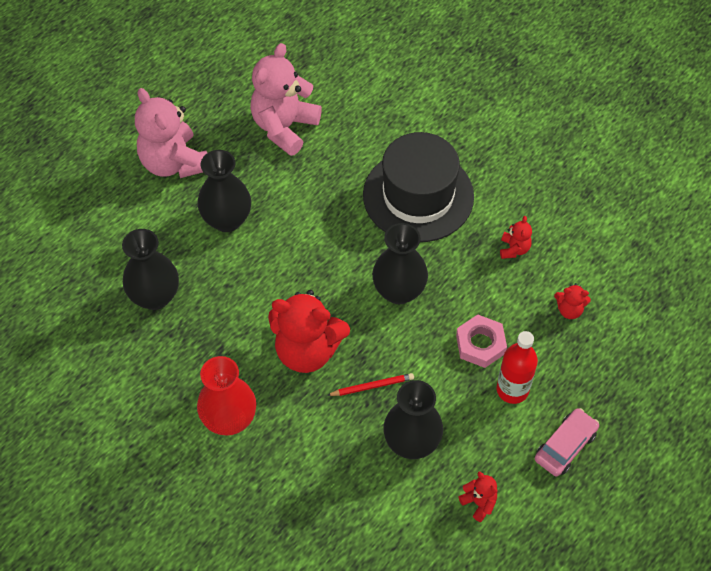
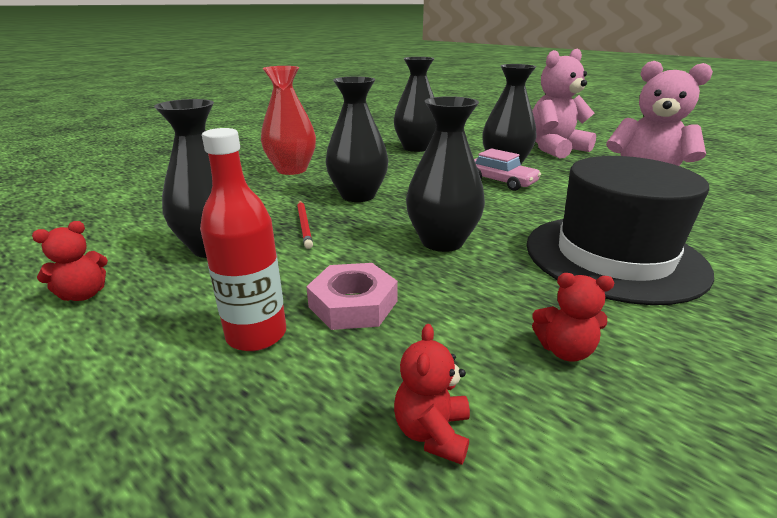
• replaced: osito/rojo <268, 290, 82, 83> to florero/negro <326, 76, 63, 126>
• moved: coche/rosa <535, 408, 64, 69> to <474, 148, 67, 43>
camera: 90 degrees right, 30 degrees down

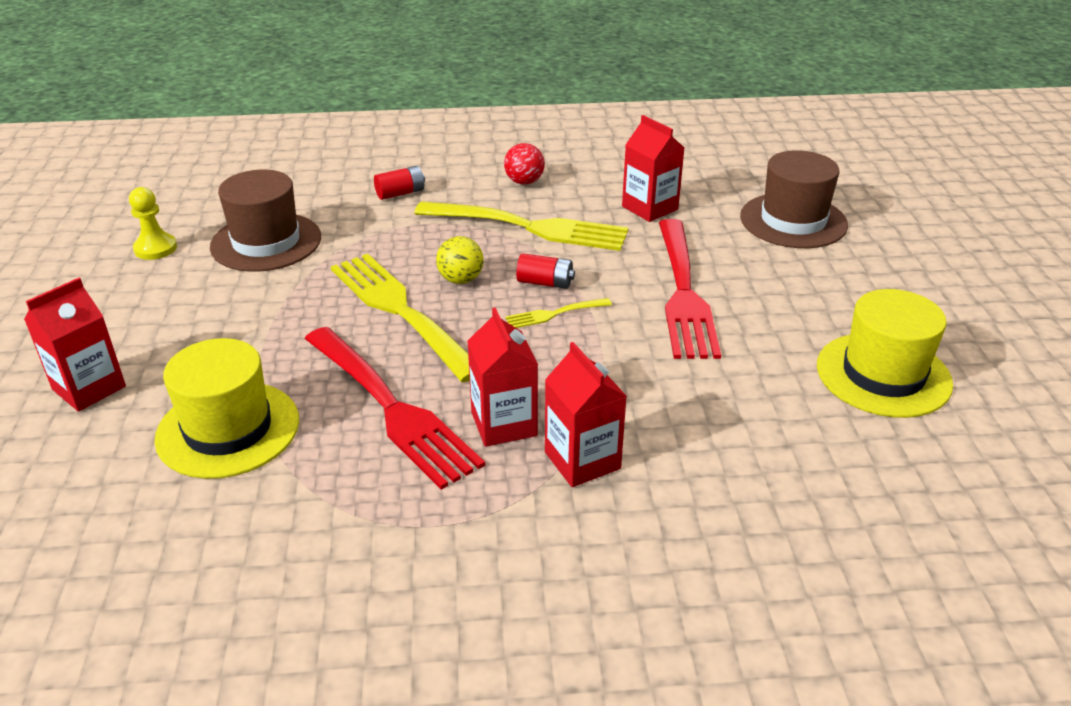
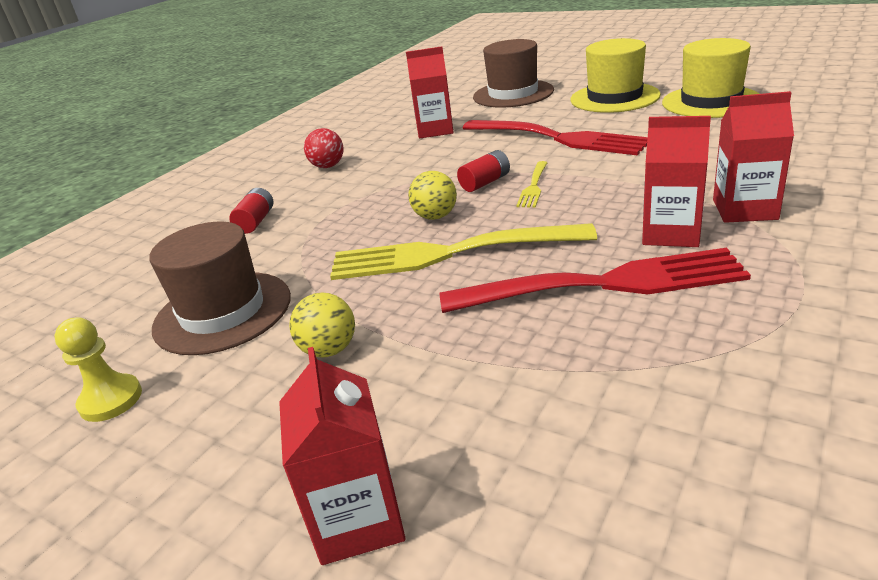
• moved: sombrero/amarillo <154, 338, 145, 141> to <570, 38, 91, 75>
• removed: tenedor/amarillo <414, 201, 215, 50>
• added: pelota/amarillo <289, 293, 66, 64>
camera: 50 degrees left, 5 degrees down

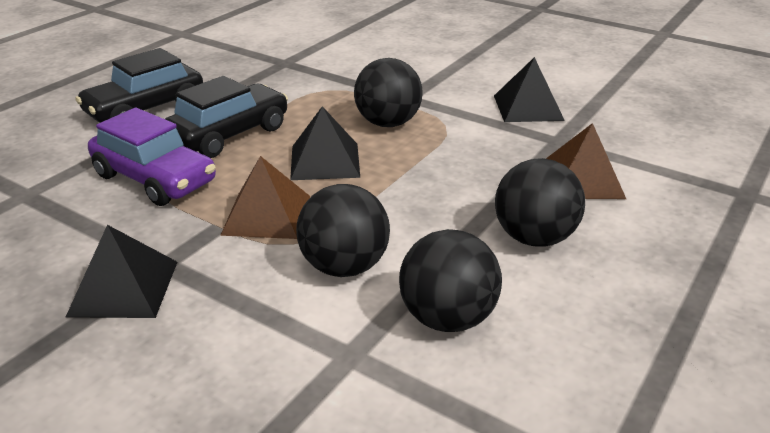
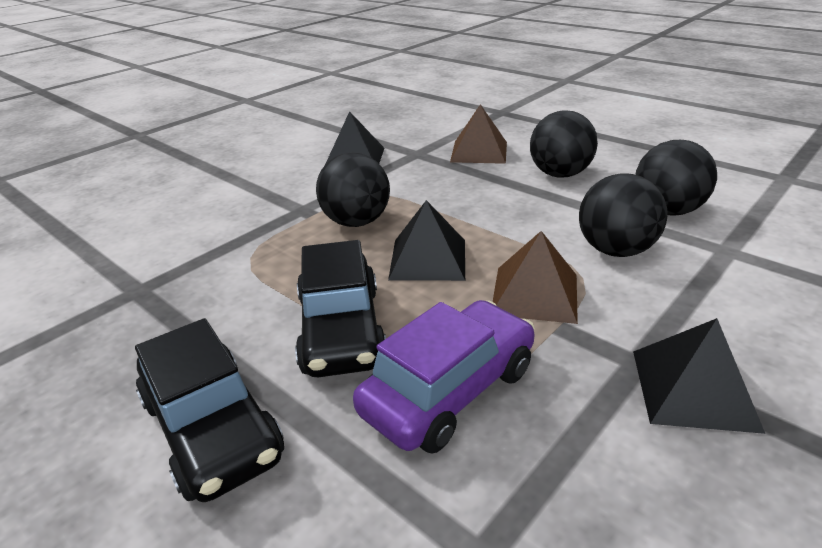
• turned: coche/negro <165, 76, 123, 82> = <295, 240, 91, 137> 150 degrees counterclockwise
camera: 80 degrees left, 0 degrees up

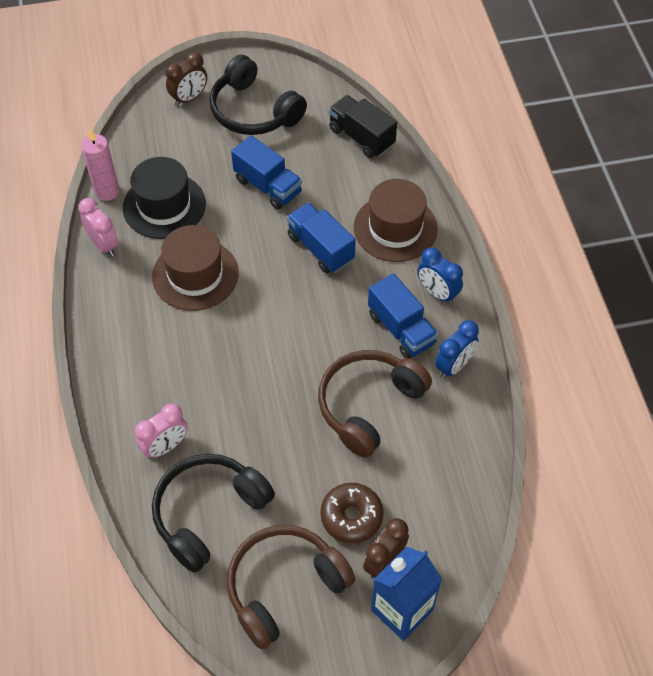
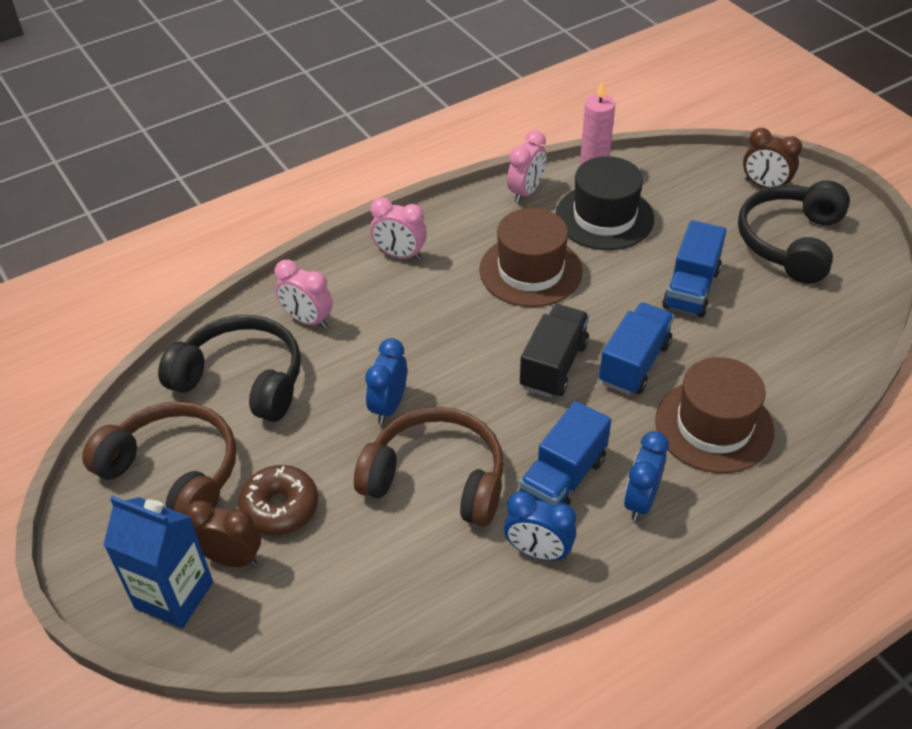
• moved: camión/negro <329, 95, 68, 63> to <520, 304, 69, 94>
• added: despertador/azul <365, 338, 42, 86>
• added: despertador/rosa <370, 197, 57, 63>
camera: 70 degrees right, 10 degrees down

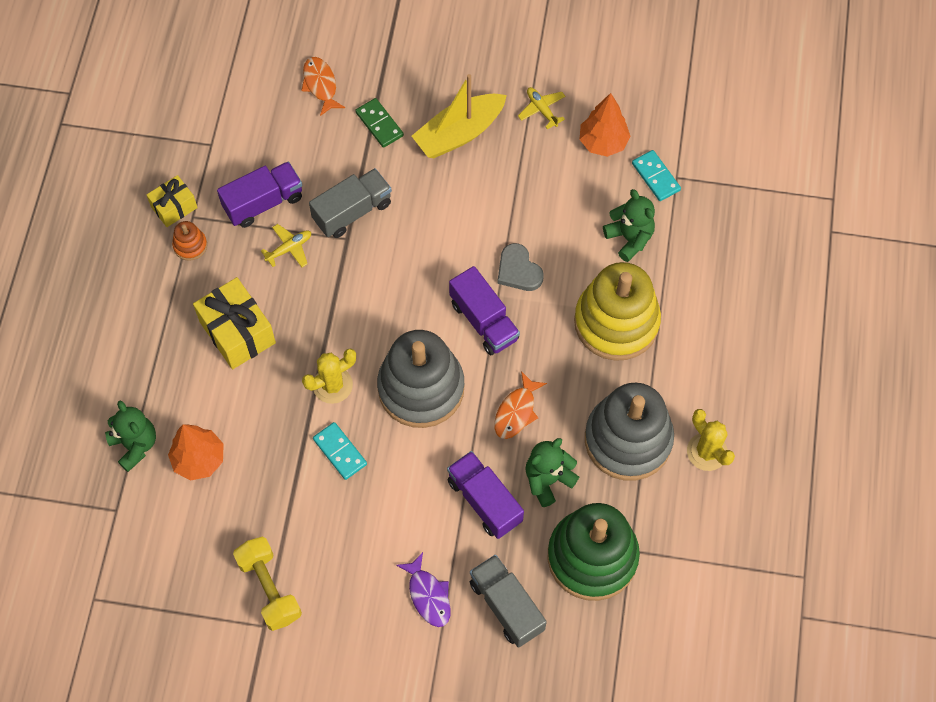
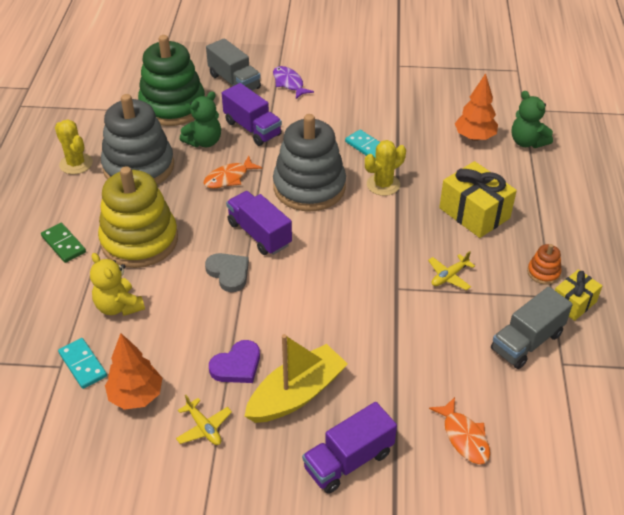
• moved: camión/morado <217, 162, 85, 66> to <302, 402, 95, 92>
• removed: mancuerna/amarillo <233, 537, 69, 94>
• moved: camión/gris <309, 168, 83, 70> to <491, 287, 82, 82>
• moved: ficha de dominó/verde <355, 98, 49, 50> to <41, 223, 45, 40>
• turned: pez/naranja <494, 371, 53, 68> = <203, 156, 59, 33> 150 degrees counterclockwise
• recoloured: osito/verde <603, 189, 52, 73> to osito/amarillo <90, 253, 55, 63>
• added: corazón/morado <209, 340, 51, 43>
camera: 175 degrees right, 20 degrees down

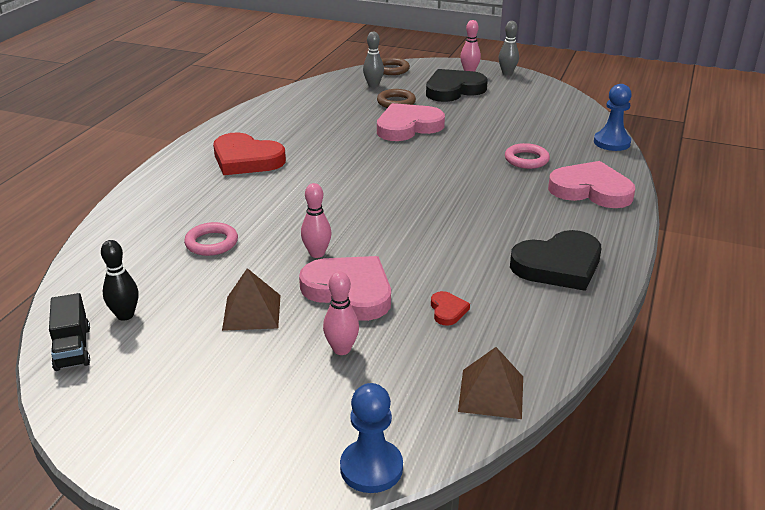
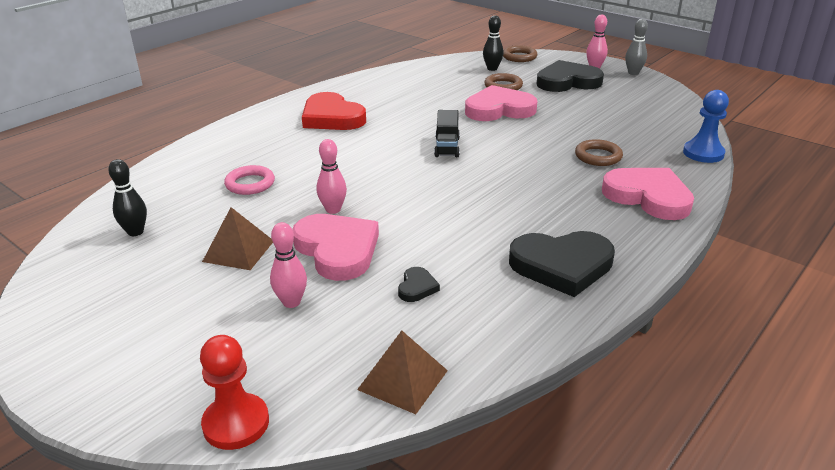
• moved: camión/negro <49, 293, 41, 78> to <434, 110, 26, 47>
• recoloured: peón/azul <340, 383, 63, 110> to peón/rojo <200, 335, 69, 115>
• recoloured: bolo/gris <363, 32, 21, 56> to bolo/negro <483, 15, 21, 56>
• recoloured: corazón/rojo <431, 291, 39, 35> to corazón/negro <398, 267, 42, 35>
• recoloured: anillo/rosa <505, 143, 45, 26> to anillo/marrón <575, 139, 48, 27>
camera: 20 degrees right, 0 degrees up

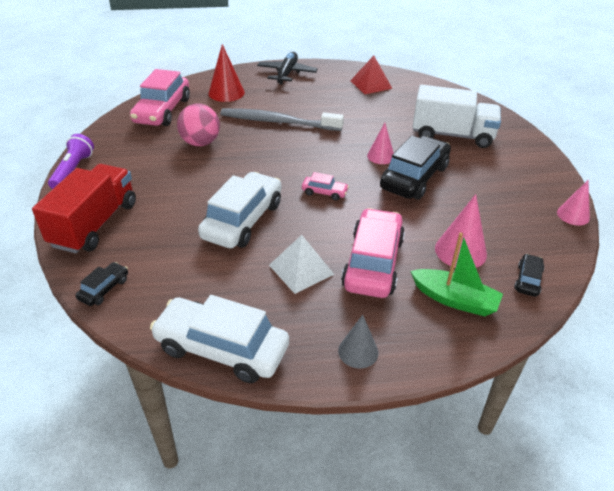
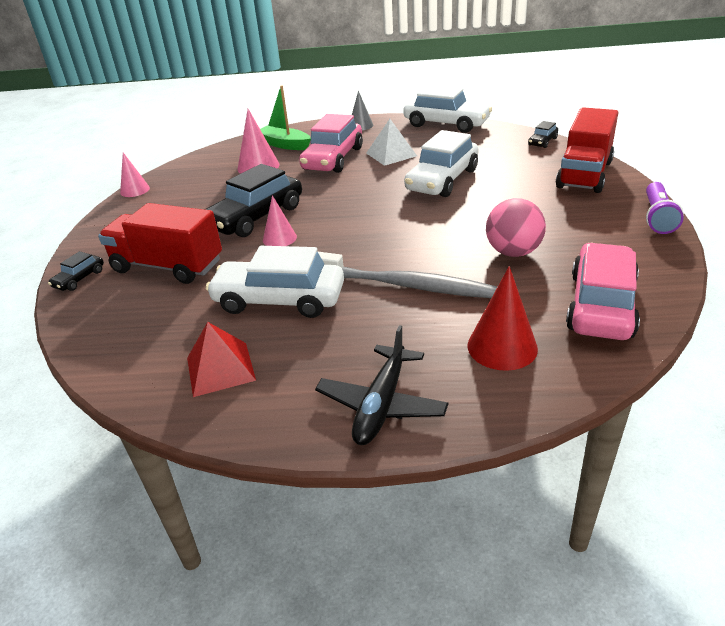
• removed: coche/rosa <302, 172, 47, 29>
• recoloured: camión/blanco <412, 85, 89, 63> to camión/rojo <98, 203, 124, 81>
• moved: coche/negro <514, 254, 30, 43> to <48, 251, 56, 40>
• added: coche/blanco <206, 246, 138, 72>
camera: 170 degrees left, 5 degrees down

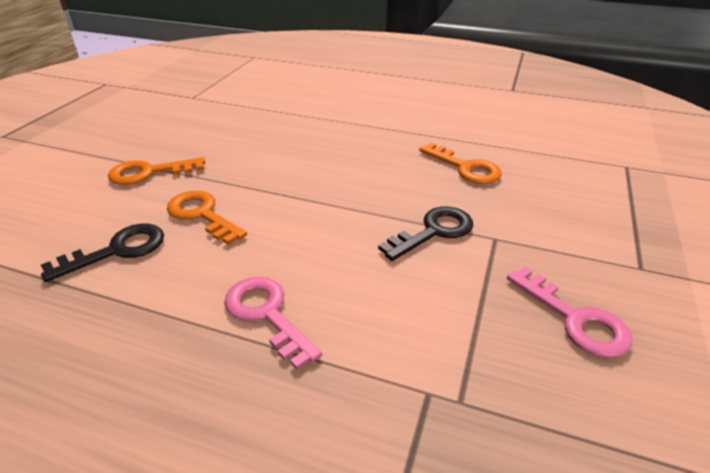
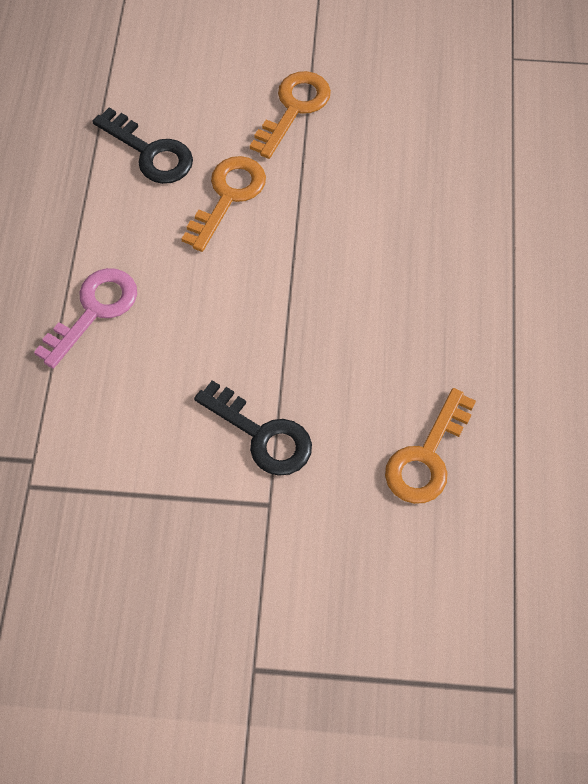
• turned: llave/naranja <108, 157, 97, 28> = <250, 71, 81, 88> 60 degrees clockwise
• removed: llave/rosa <507, 267, 125, 91>
camera: 75 degrees right, 25 degrees up

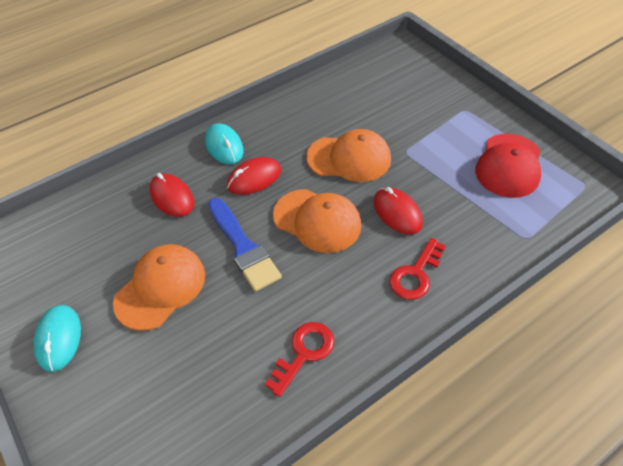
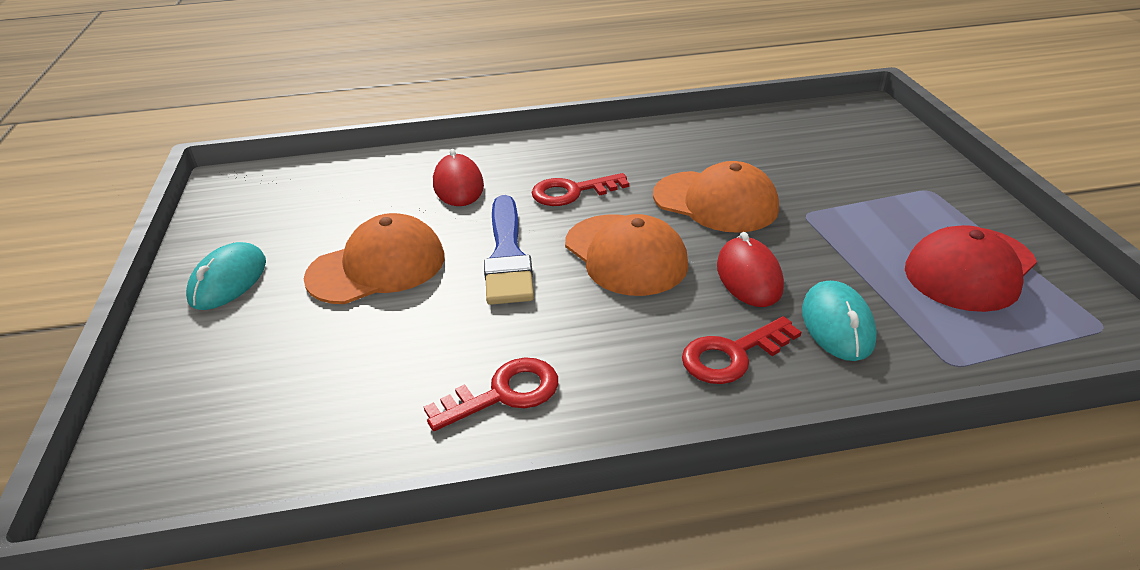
• moved: ratón/turquesa <205, 123, 39, 41> to <802, 281, 75, 80>
• replaced: ratón/rojo <227, 157, 54, 38> to llave/rojo <531, 173, 98, 33>
camera: 25 degrees right, 15 degrees down

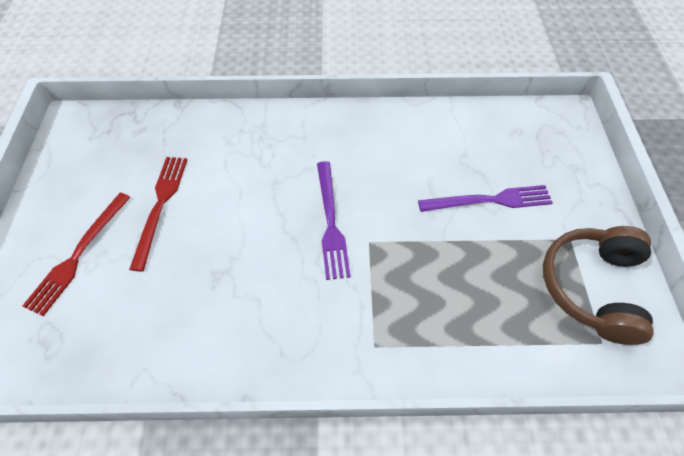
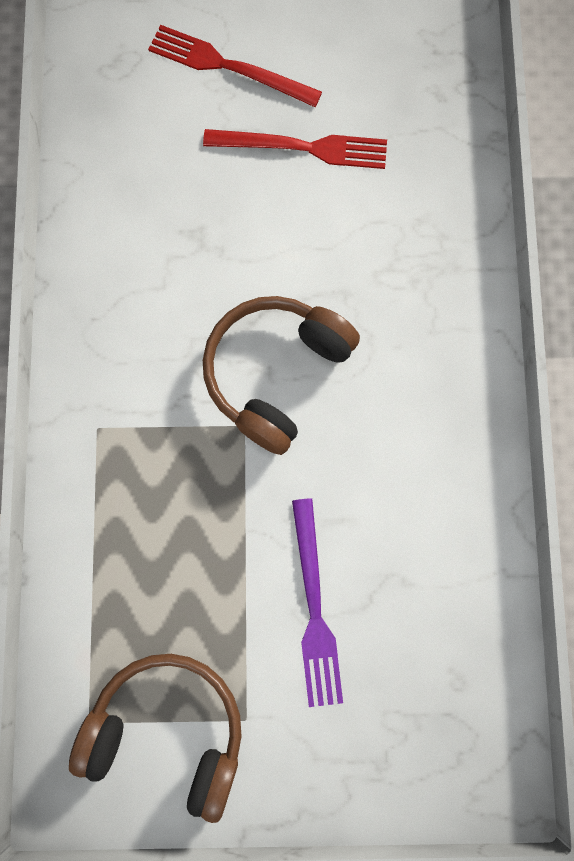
• replaced: tenedor/morado <317, 161, 34, 119> to auriculares/marrón <203, 296, 157, 159>
camera: 90 degrees right, 20 degrees up

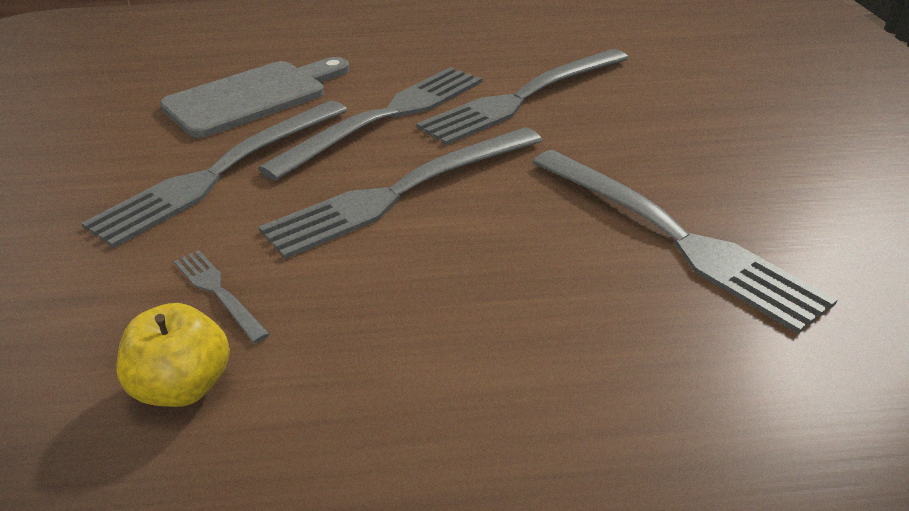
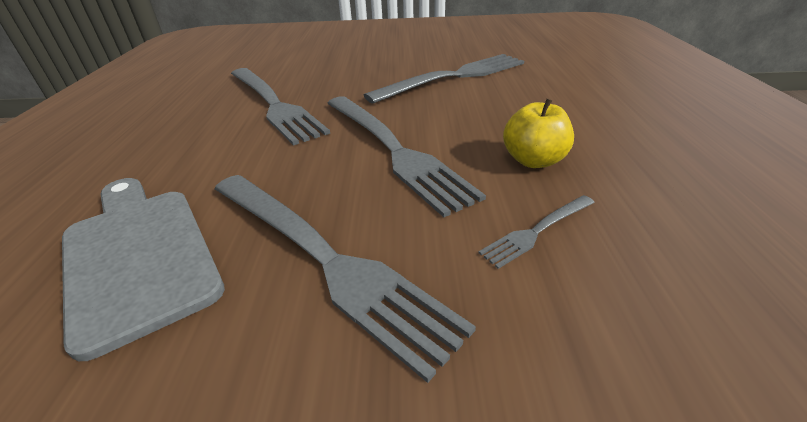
• moved: manzana/amarillo <116, 303, 114, 104> to <503, 99, 71, 69>
• removed: tenedor/gris <258, 67, 224, 114>
camera: 85 degrees left, 0 degrees up

